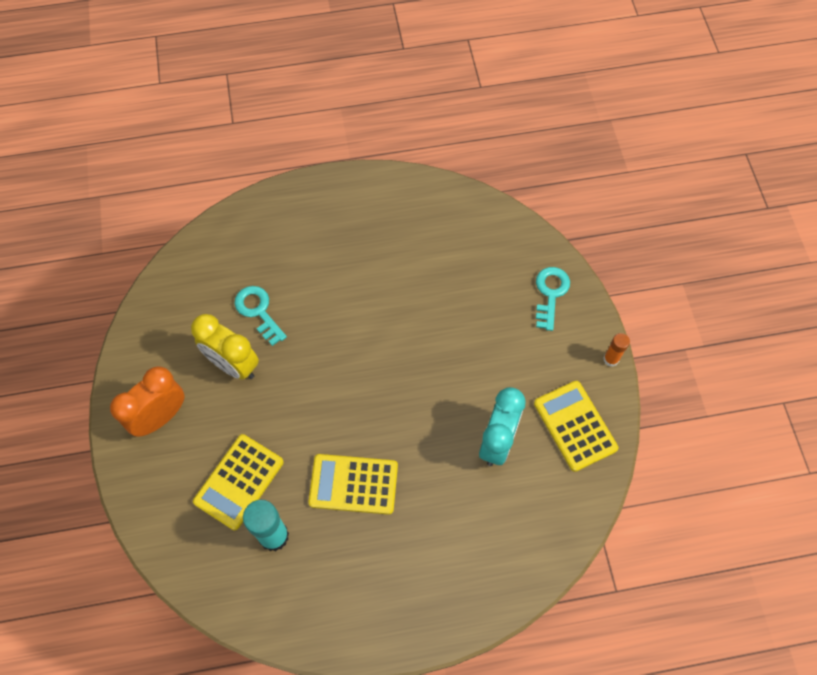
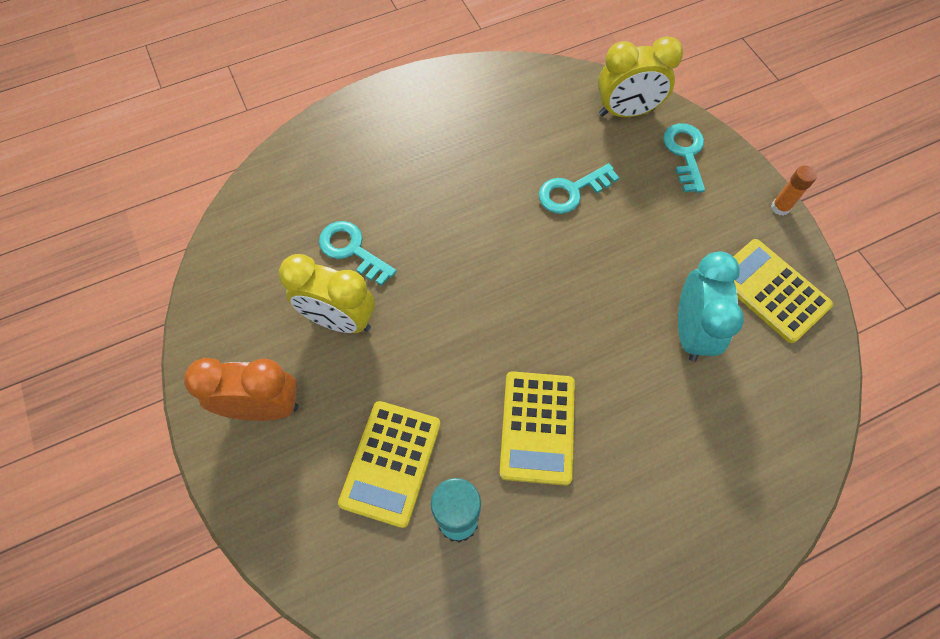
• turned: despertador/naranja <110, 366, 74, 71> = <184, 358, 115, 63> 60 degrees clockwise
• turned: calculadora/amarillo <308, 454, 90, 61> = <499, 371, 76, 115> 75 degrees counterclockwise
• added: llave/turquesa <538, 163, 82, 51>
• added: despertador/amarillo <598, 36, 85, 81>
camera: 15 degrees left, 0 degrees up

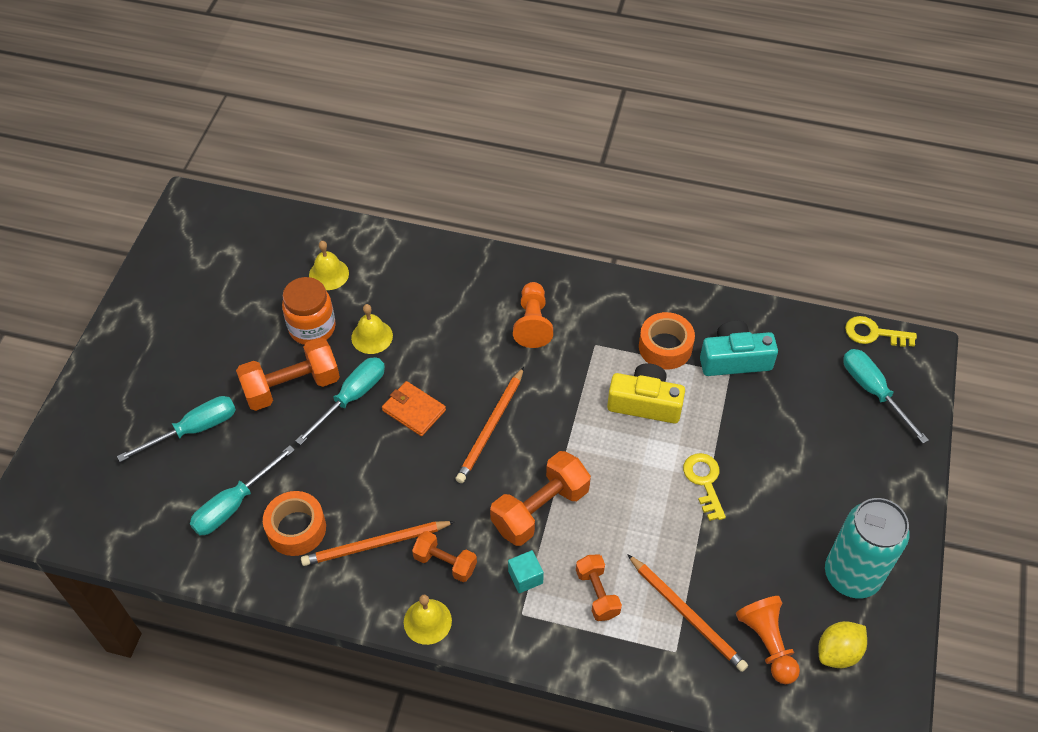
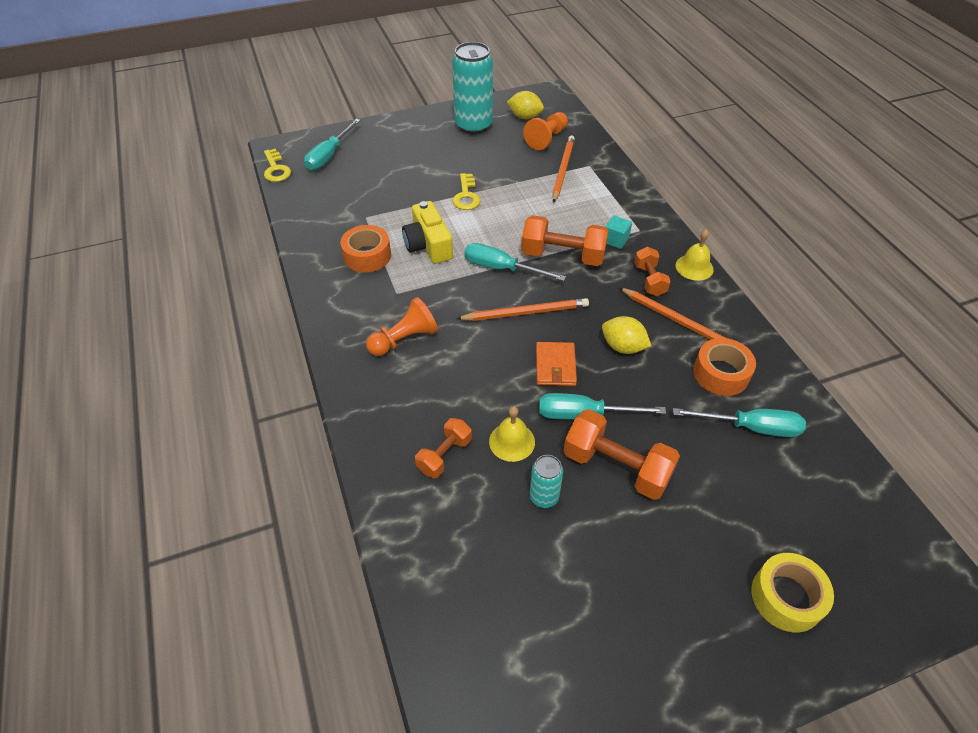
• moved: destornillador/turquesa <117, 396, 119, 66> to <464, 243, 102, 38>
• replaced: tarro/naranja <282, 277, 54, 68> to lata/turquesa <530, 455, 33, 53>
• removed: campana/amarillo <309, 241, 40, 49>
• moved: mancuerna/naranja <576, 554, 46, 67> to <415, 418, 57, 60>
• turned: llave/amarillo <683, 453, 43, 68> = <453, 173, 27, 37> 45 degrees counterclockwise
• removed: cámara/turquesa <700, 320, 78, 56>
• added: limón/amarillo <602, 316, 49, 38>
• added: cinta adhesiva/amarillo <751, 553, 83, 80>
camera: 125 degrees left, 5 degrees down

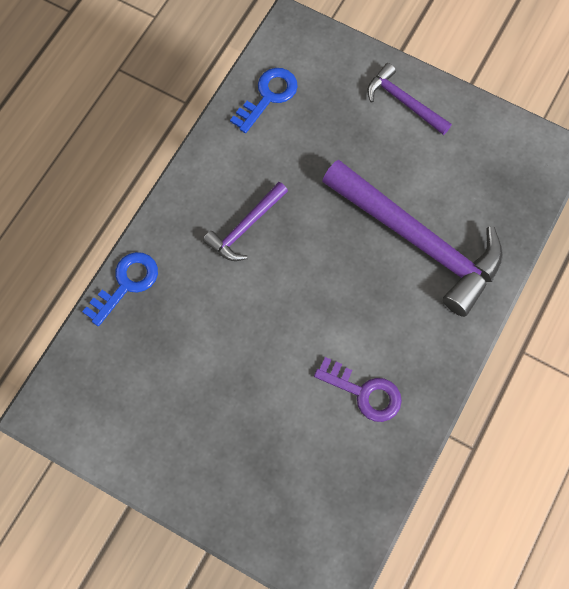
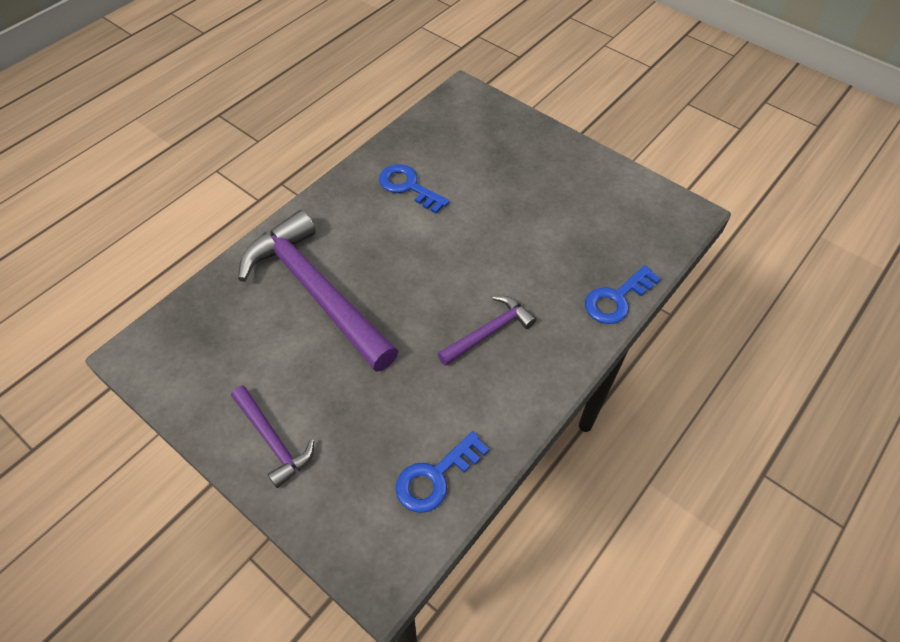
• recoloured: llave/morado <314, 357, 88, 65> to llave/azul <379, 164, 70, 50>
camera: 170 degrees left, 15 degrees down

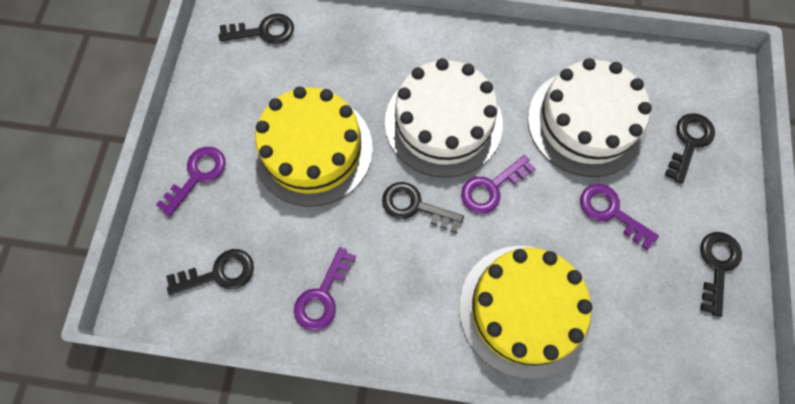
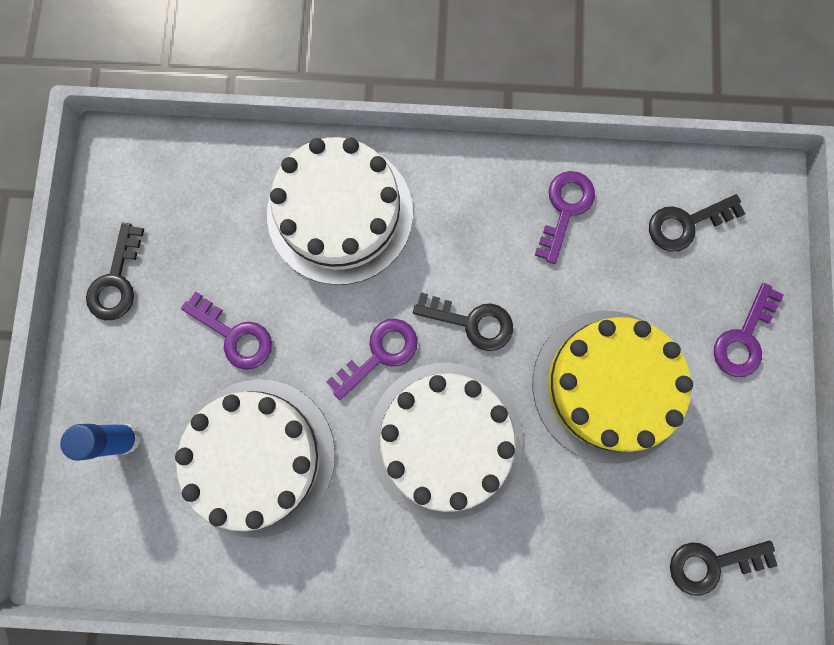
• recoloured: tarta/amarillo <459, 246, 133, 133> to tarta/blanco <267, 137, 146, 148>
• replaced: llave/negro <665, 113, 50, 71> to barra de pegamento/azul <60, 424, 81, 37>
camera: 175 degrees right, 10 degrees up

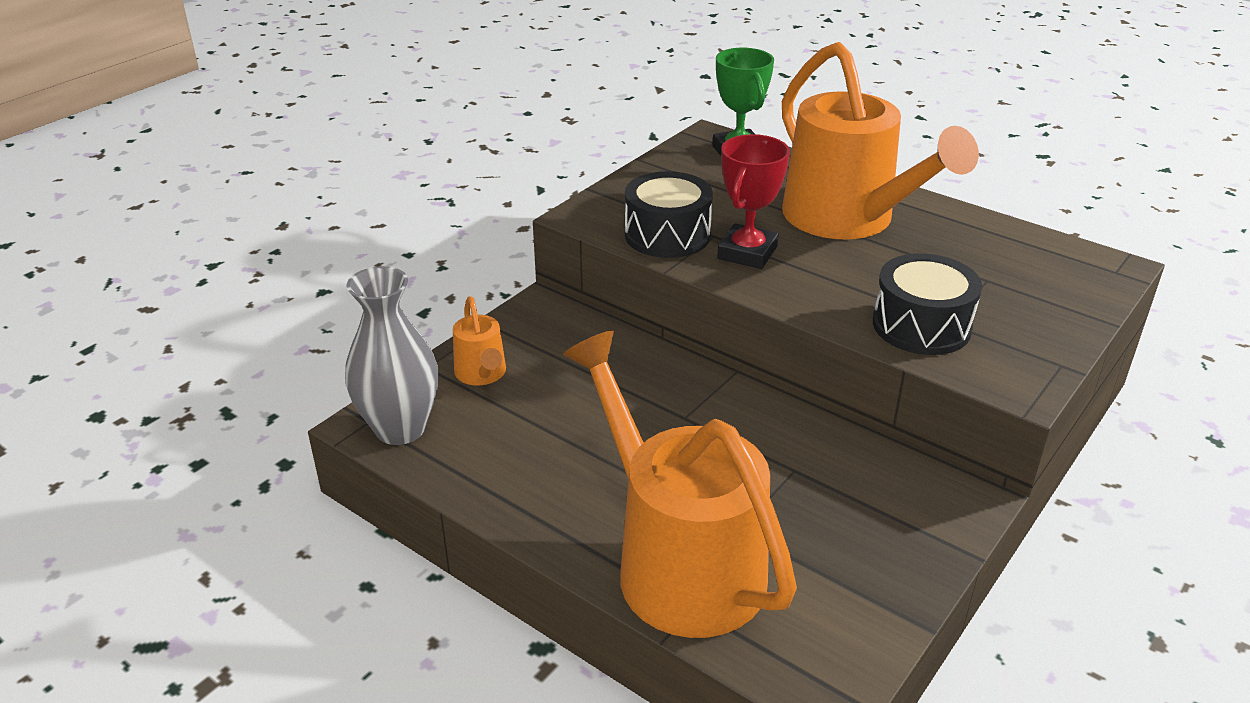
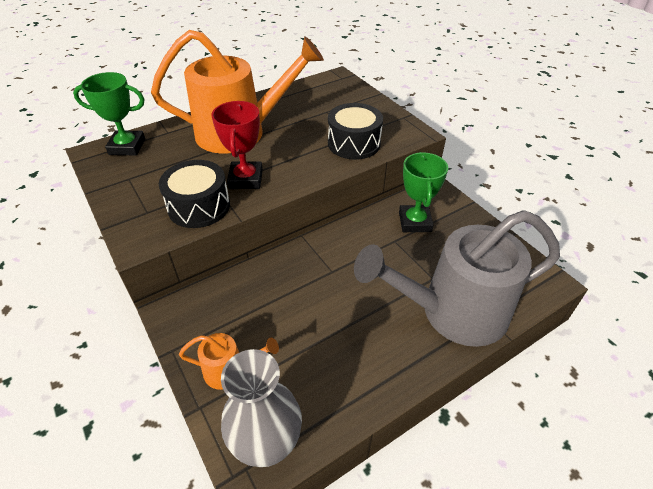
• recoloured: regadera/naranja <563, 330, 234, 308> to regadera/gris <354, 210, 206, 137>
• turned: trofeo/rojo <717, 134, 73, 135> = <211, 101, 52, 88> 45 degrees clockwise
• added: trofeo/verde <399, 152, 49, 80>
camera: 70 degrees left, 10 degrees up

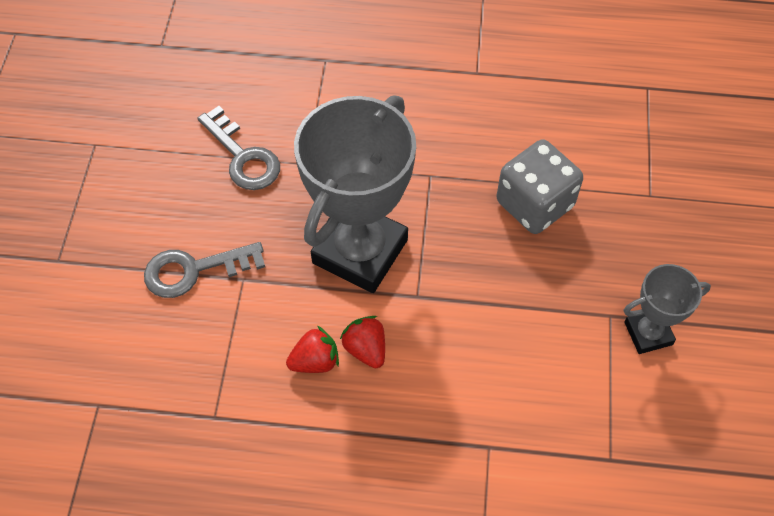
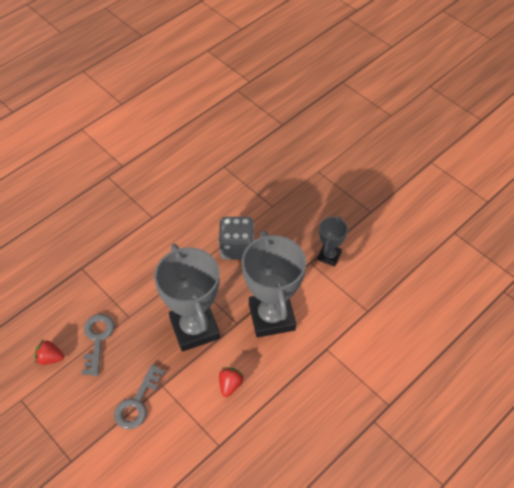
• turned: llave/gris <197, 106, 83, 84> = <82, 314, 33, 62> 90 degrees counterclockwise
• moved: fresa/rojo <340, 316, 45, 52> to <35, 339, 29, 26>
• added: trofeo/gris <242, 231, 64, 106>
camera: 50 degrees left, 5 degrees down

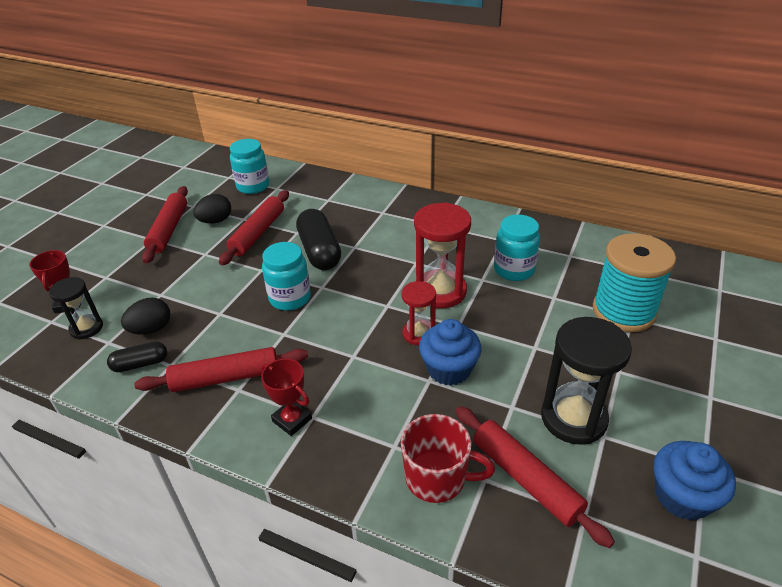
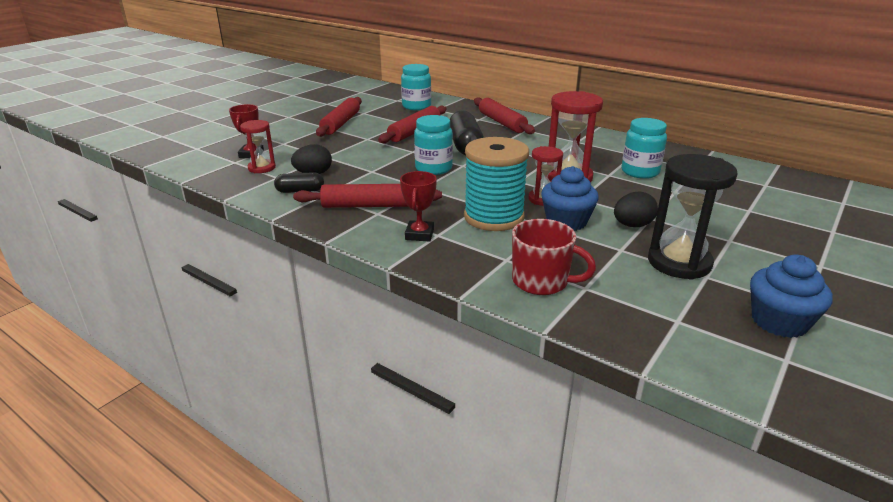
• recoloured: reloj de arena/negro <49, 277, 54, 63> to reloj de arena/rojo <240, 120, 36, 53>
• moved: huevo/negro <193, 194, 38, 30> to <614, 192, 44, 35>
• turned: trofeo/rojo <261, 358, 51, 78> = <400, 171, 37, 71> 45 degrees clockwise
• moved: rodillo/rojo <456, 406, 159, 142> to <474, 97, 61, 37>
• moved: carrete/turquesa <593, 233, 83, 99> to <464, 137, 65, 94>
camera: 10 degrees right, 10 degrees down

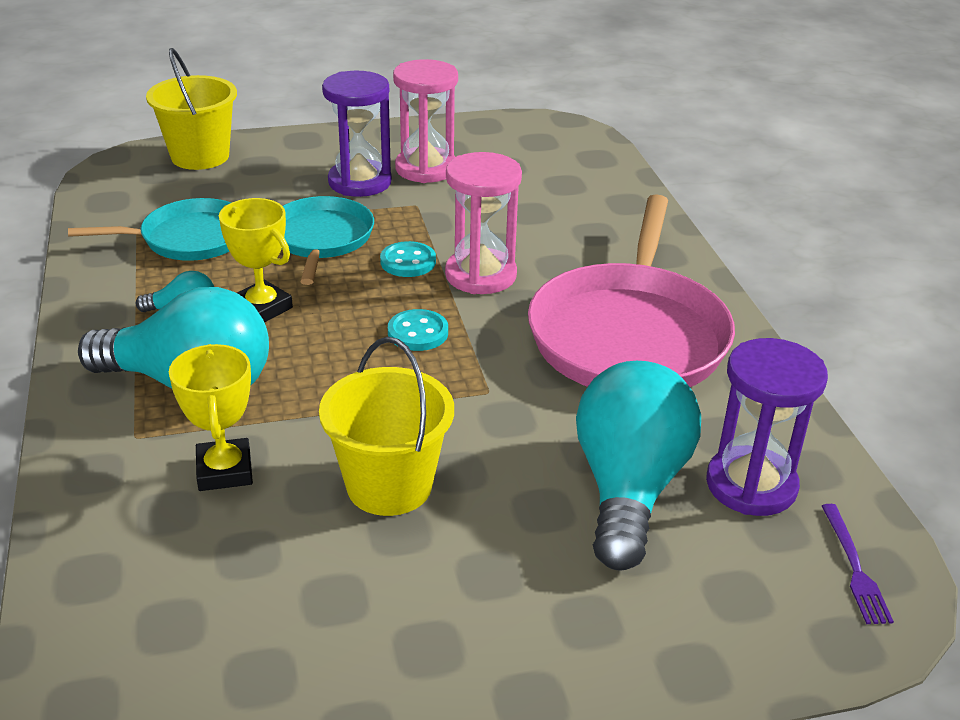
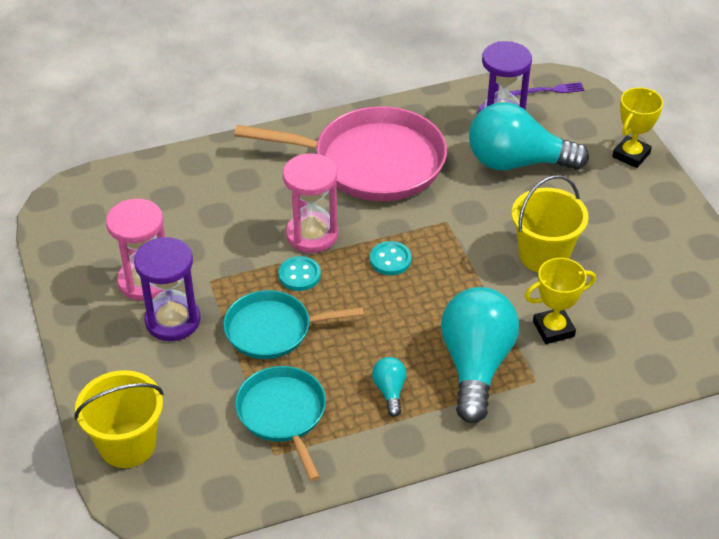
• moved: trofeo/amarillo <219, 198, 74, 124> to <612, 87, 51, 81>
camera: 95 degrees left, 10 degrees up

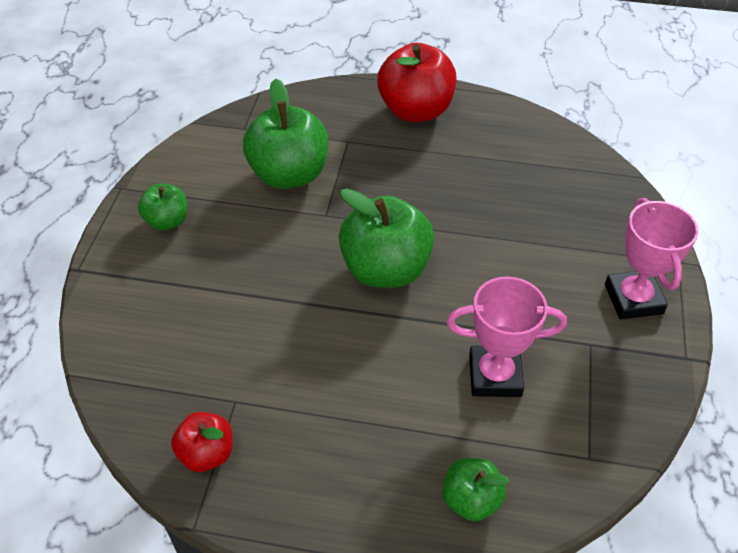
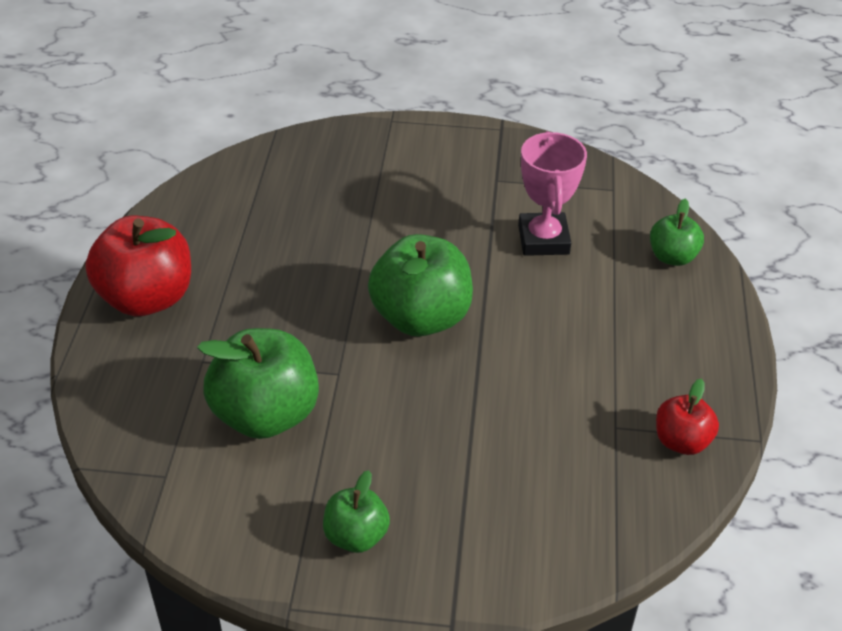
• removed: trofeo/rosa <605, 198, 94, 122>
camera: 95 degrees left, 5 degrees down

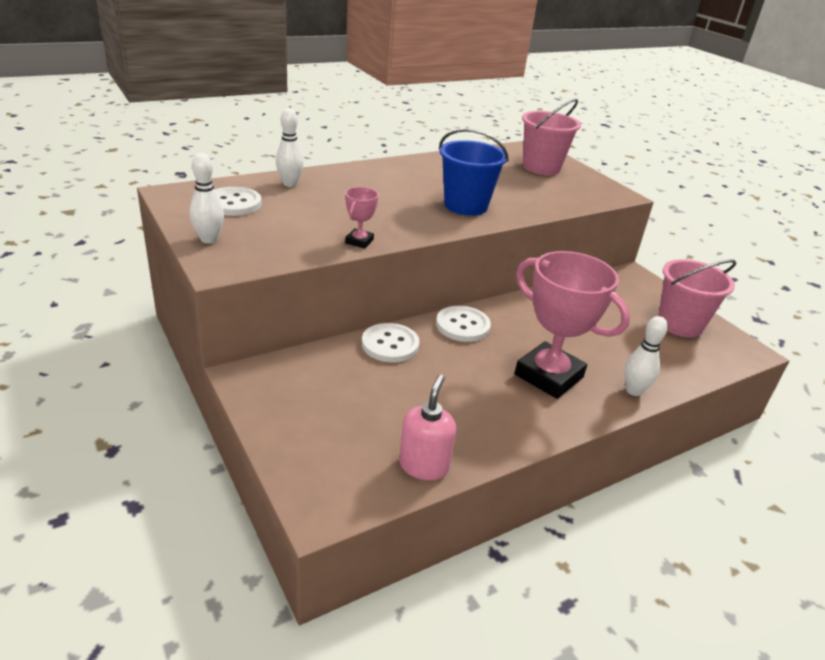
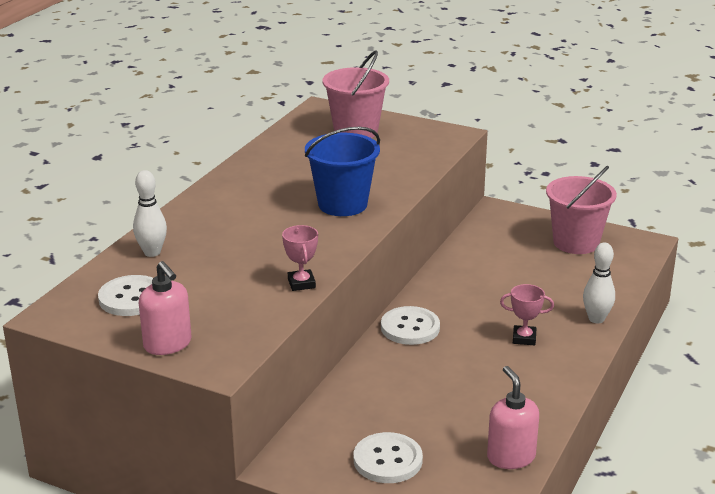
• replaced: bolo/blanco <190, 153, 34, 91> to dispensador de jabón/rosa <139, 261, 53, 94>
• moved: botón/blanco <362, 323, 57, 39> to <354, 432, 69, 51>
• resized: trofeo/rosa <515, 251, 115, 148> = <500, 284, 54, 61> x0.44
camera: 30 degrees left, 5 degrees down

